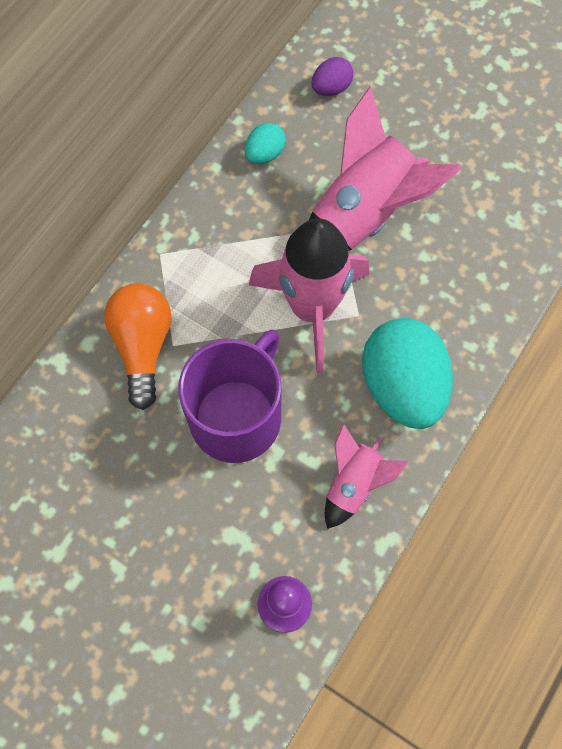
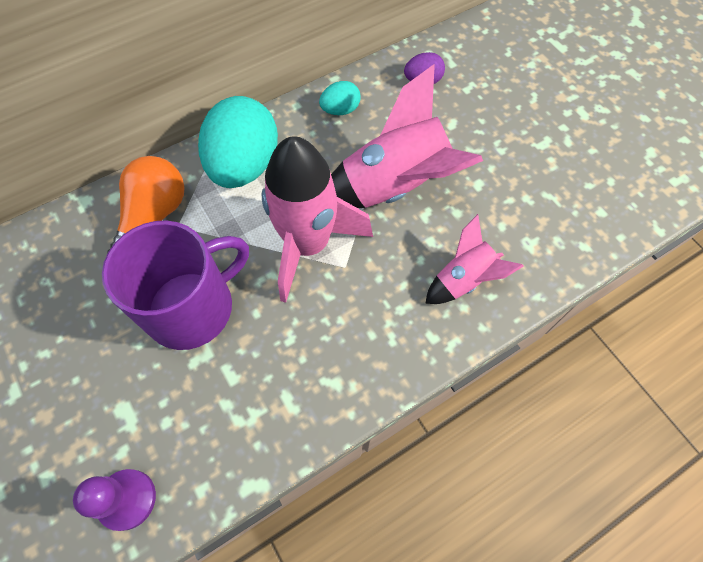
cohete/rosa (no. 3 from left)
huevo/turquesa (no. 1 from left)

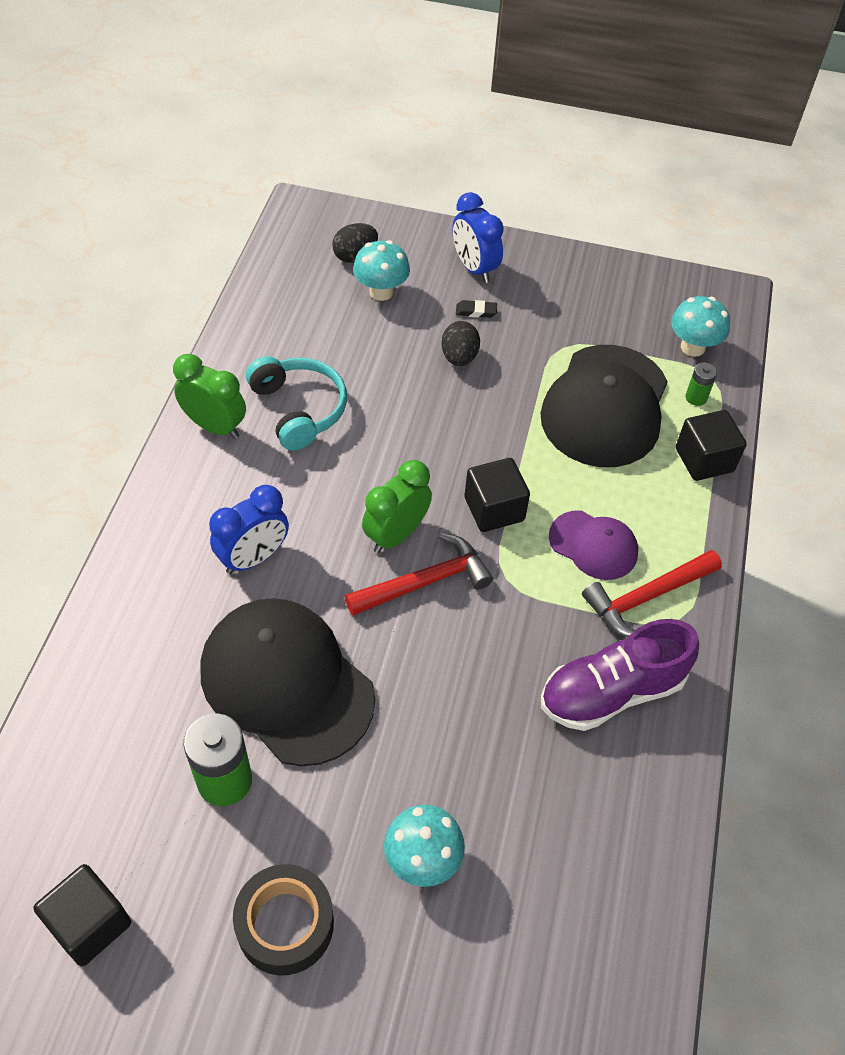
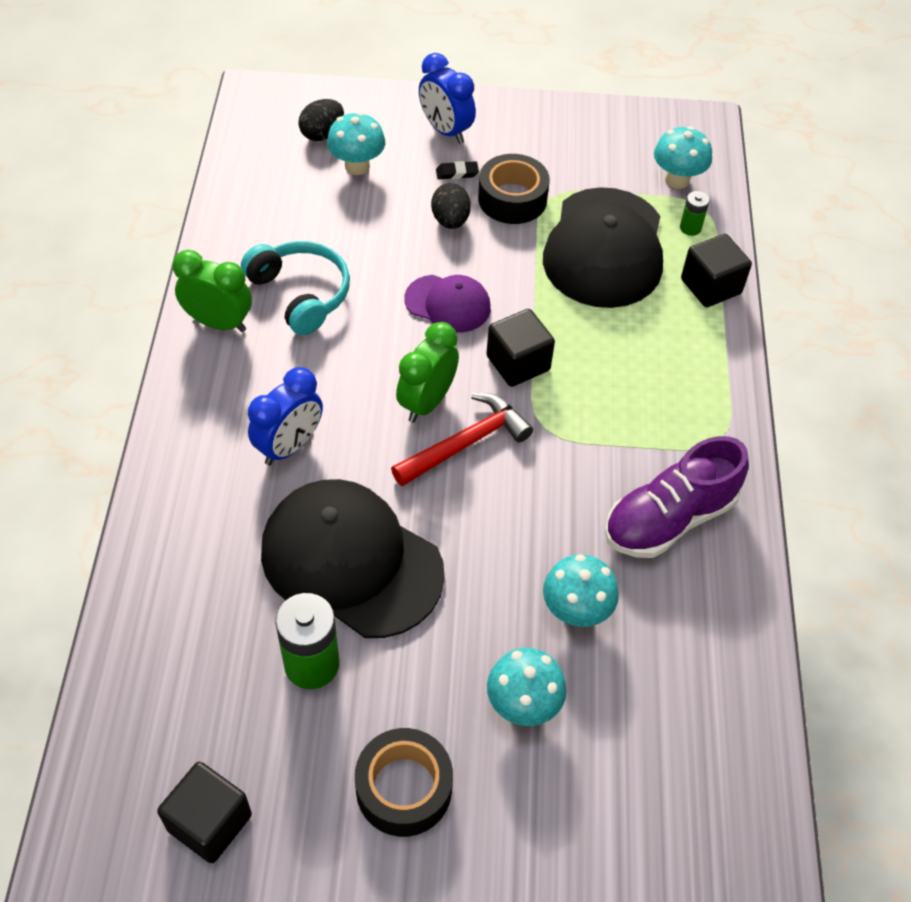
martillo/rojo (no. 2 from left in the first image)
cinta adhesiva/negro (no. 2 from left)
seta/turquesa (no. 3 from left)
gorra/morado

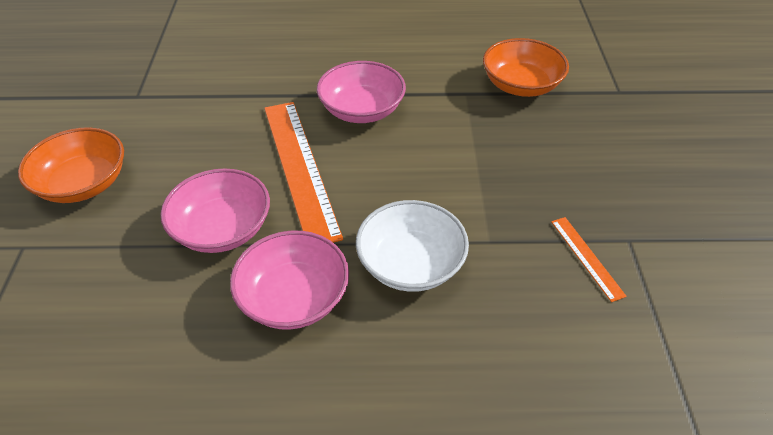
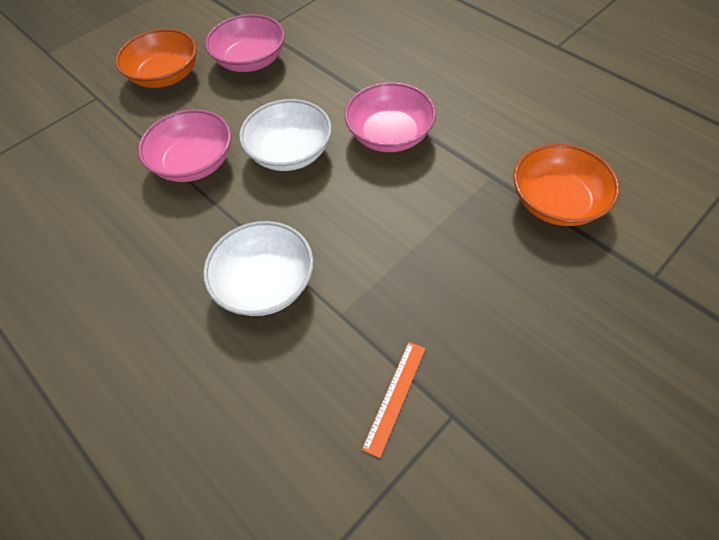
cuenco/rosa (no. 2 from left)
cuenco/blanco (no. 2 from left)

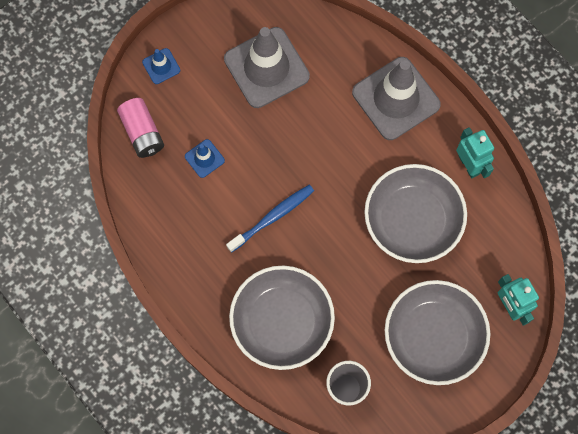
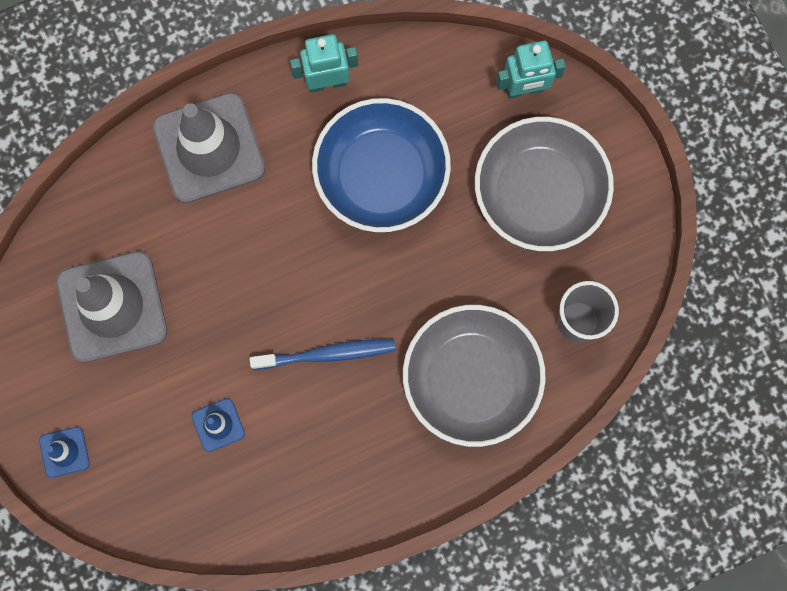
pila/rosa
cuenco/azul
cepillo de dientes/azul

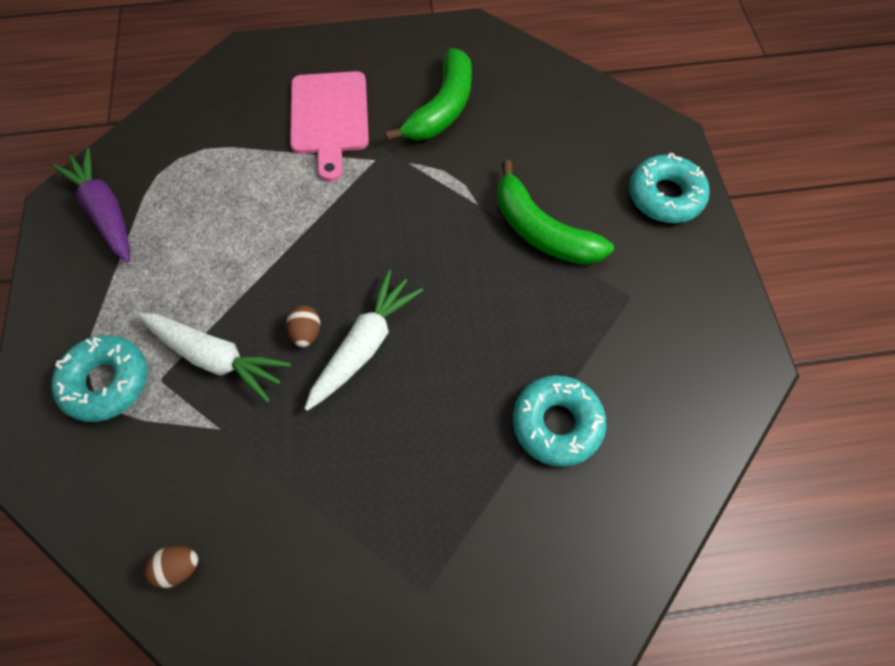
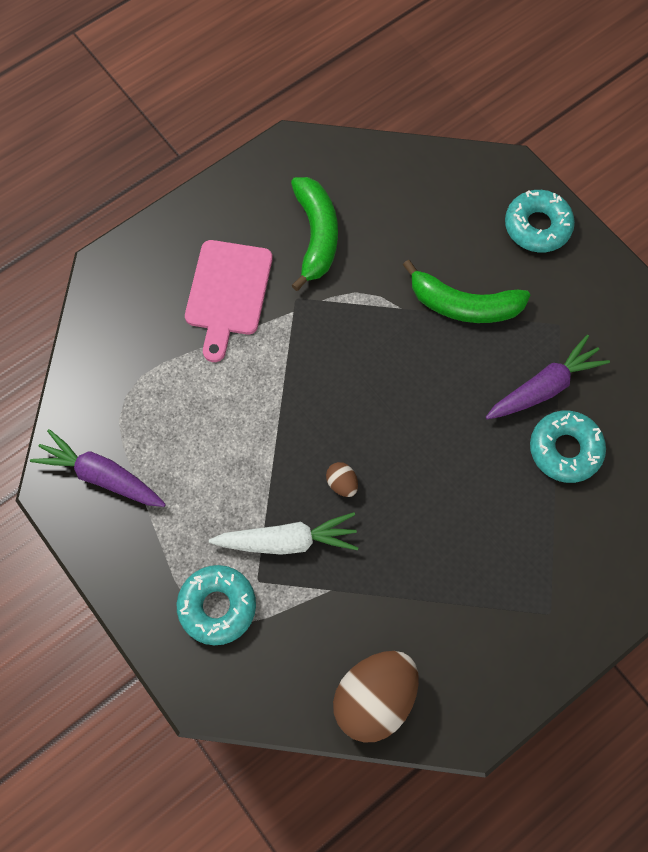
zanahoria/blanco (no. 2 from left in the first image)
zanahoria/morado (no. 2 from left)
tabla de cortar/rosa
huevo/marrón (no. 2 from left)

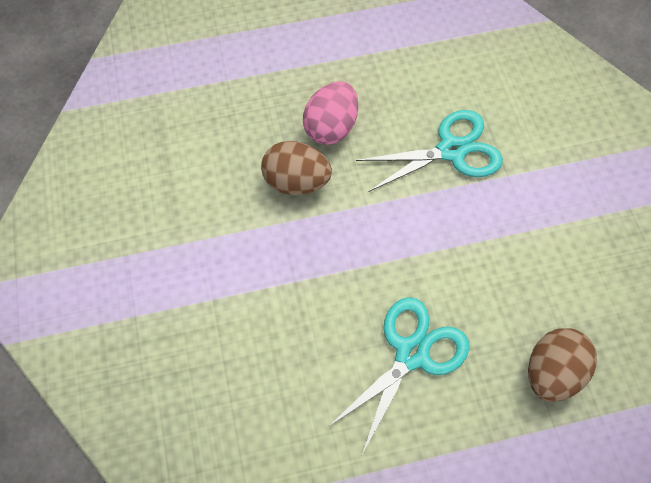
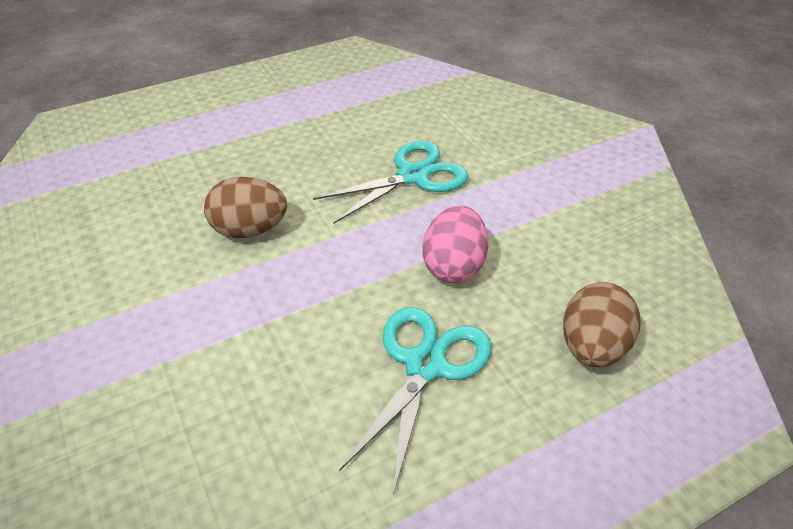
huevo/rosa

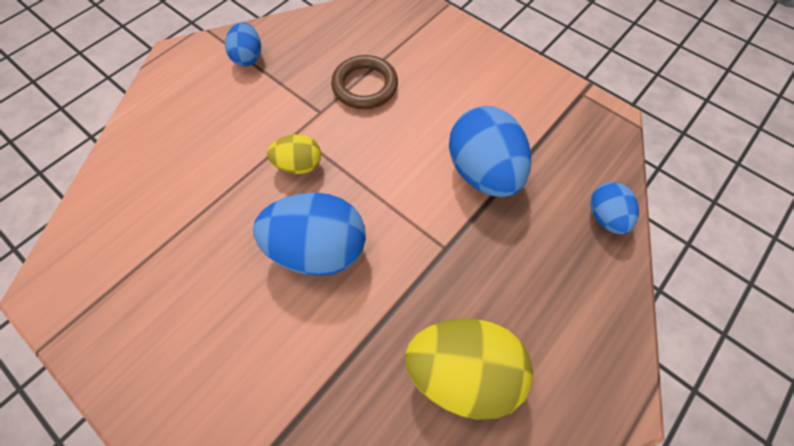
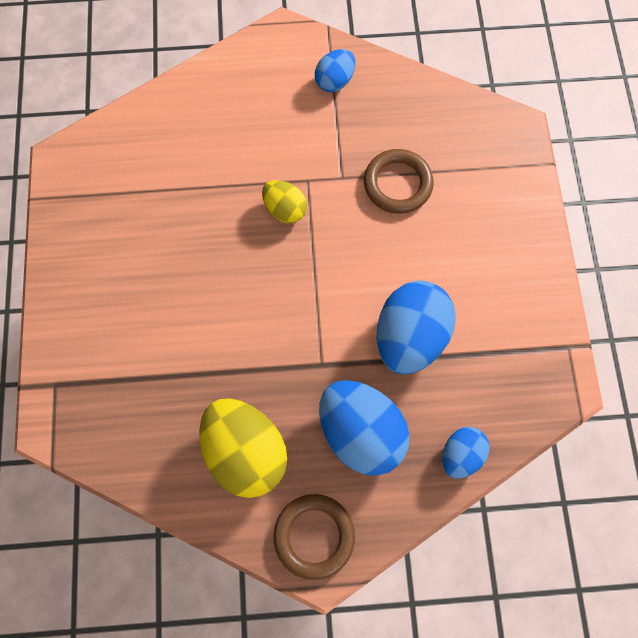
anillo/marrón (no. 1 from left)
huevo/azul (no. 2 from left)

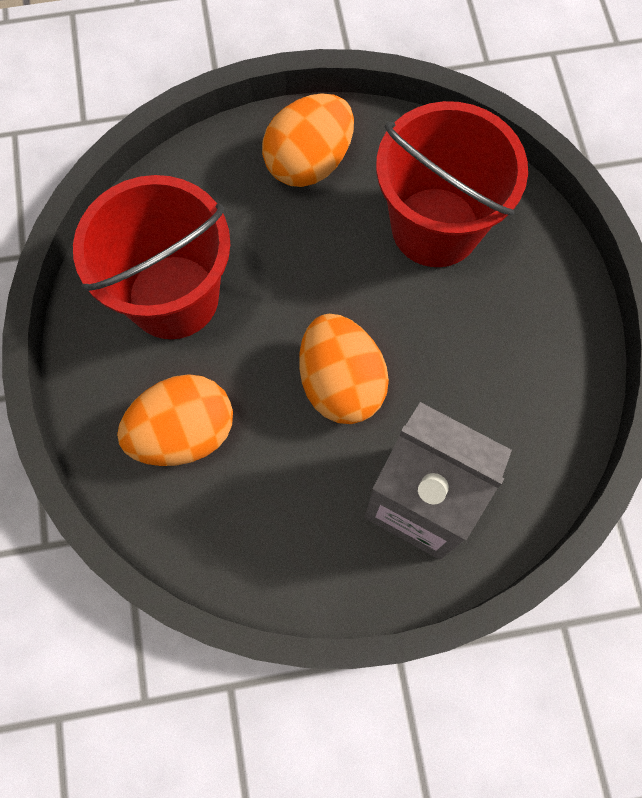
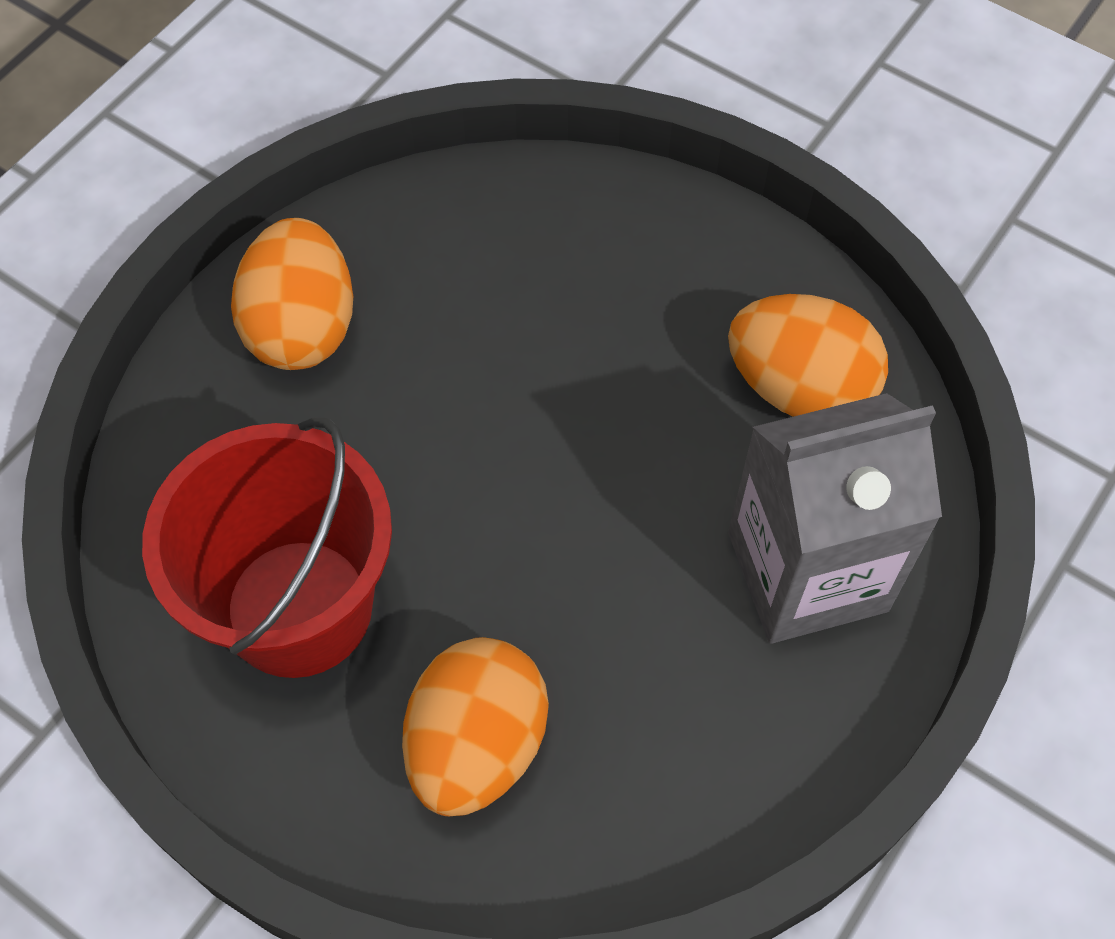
balde/rojo (no. 2 from left in the first image)
huevo/naranja (no. 3 from left)

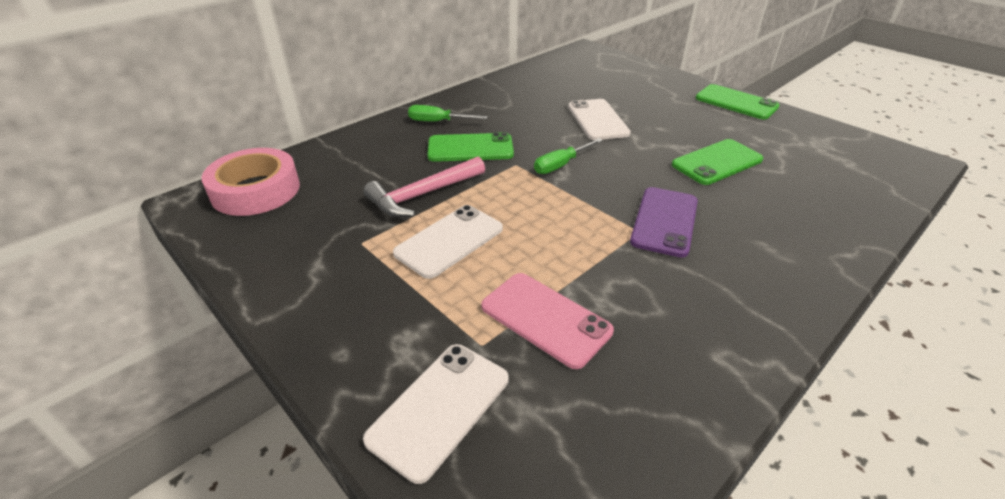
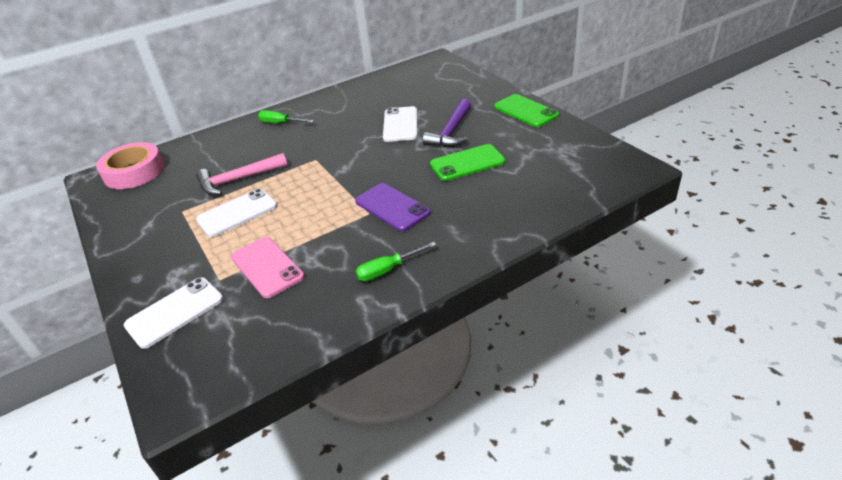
móvil/verde (no. 1 from left in the first image)
martillo/morado
destornillador/verde (no. 2 from left)
móvil/morado

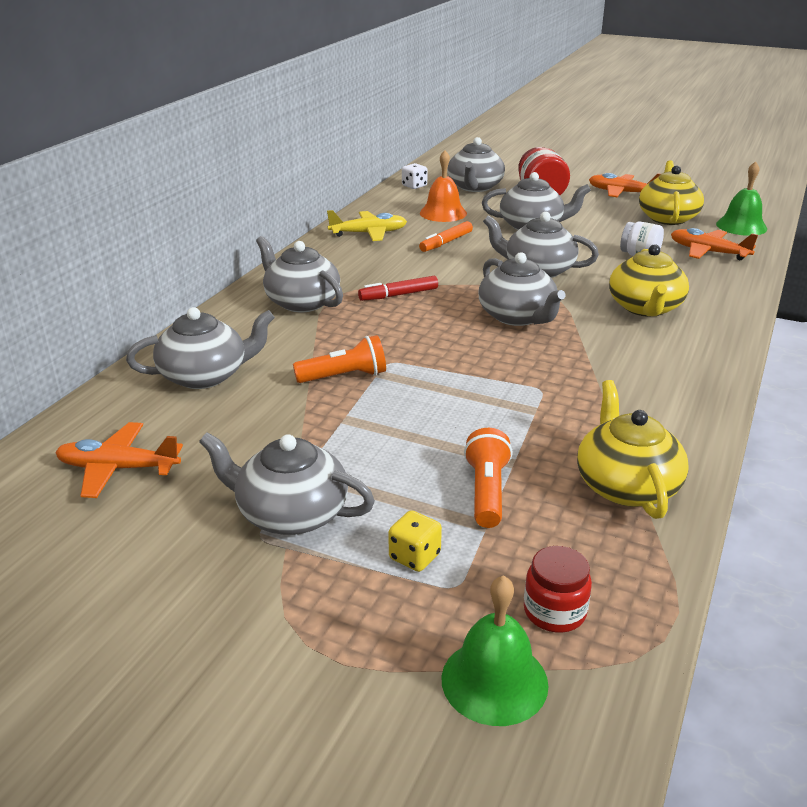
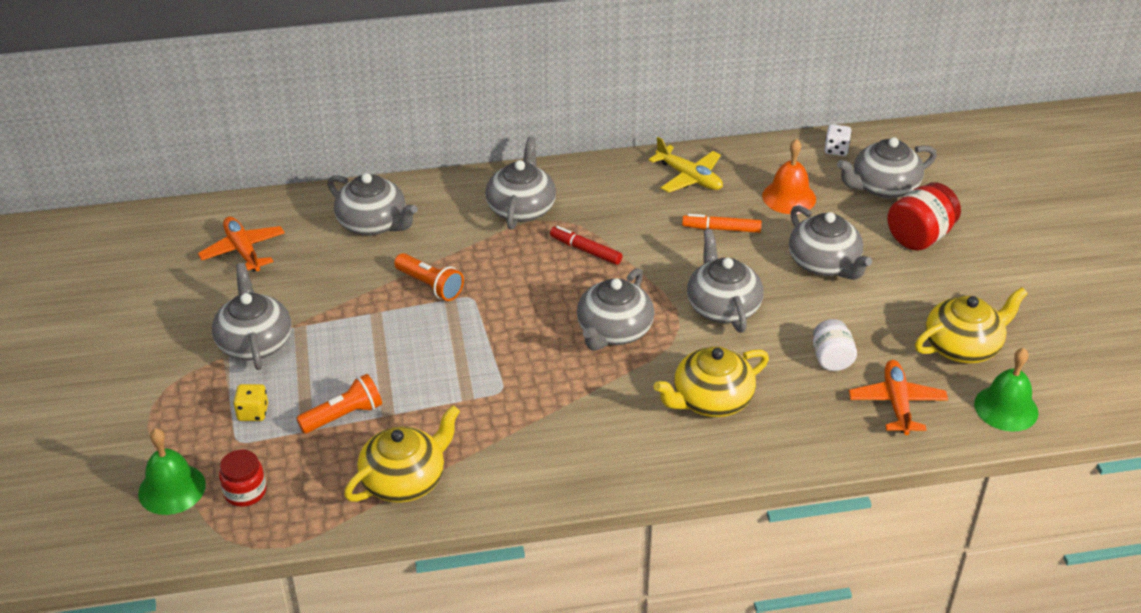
avión/naranja (no. 2 from left in the first image)

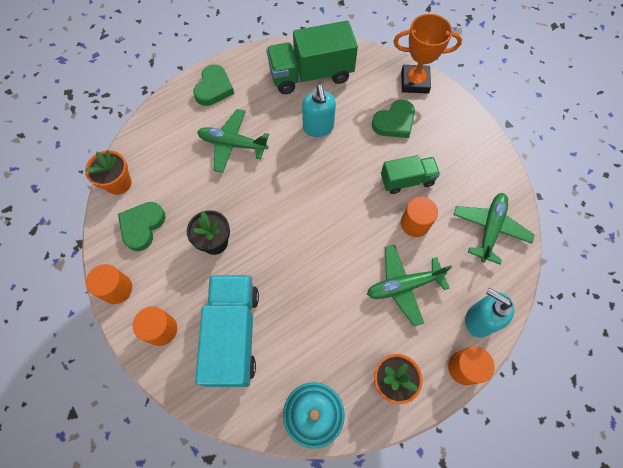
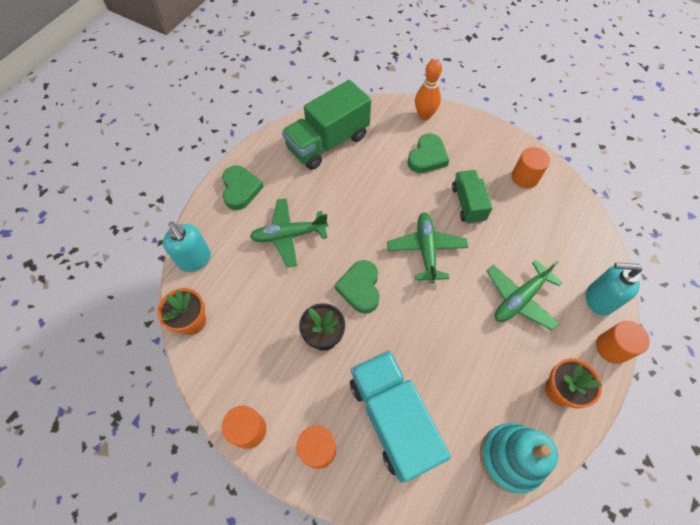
corazón/verde (no. 2 from left)
dispensador de jabón/turquesa (no. 1 from left)
cilindro/naranja (no. 3 from left)
avión/verde (no. 2 from left)
bolo/naranja
camión/verde (no. 2 from left)

